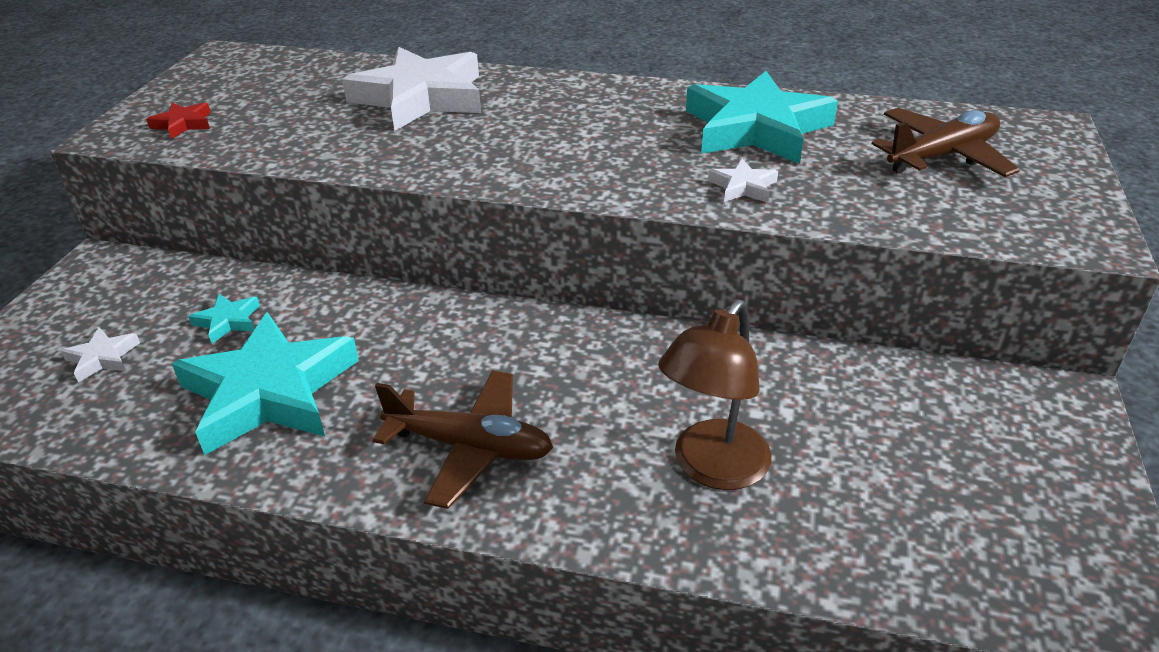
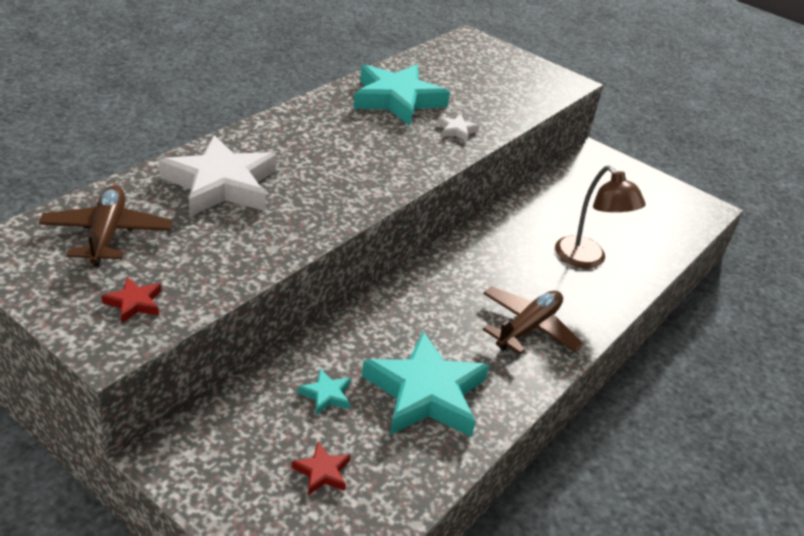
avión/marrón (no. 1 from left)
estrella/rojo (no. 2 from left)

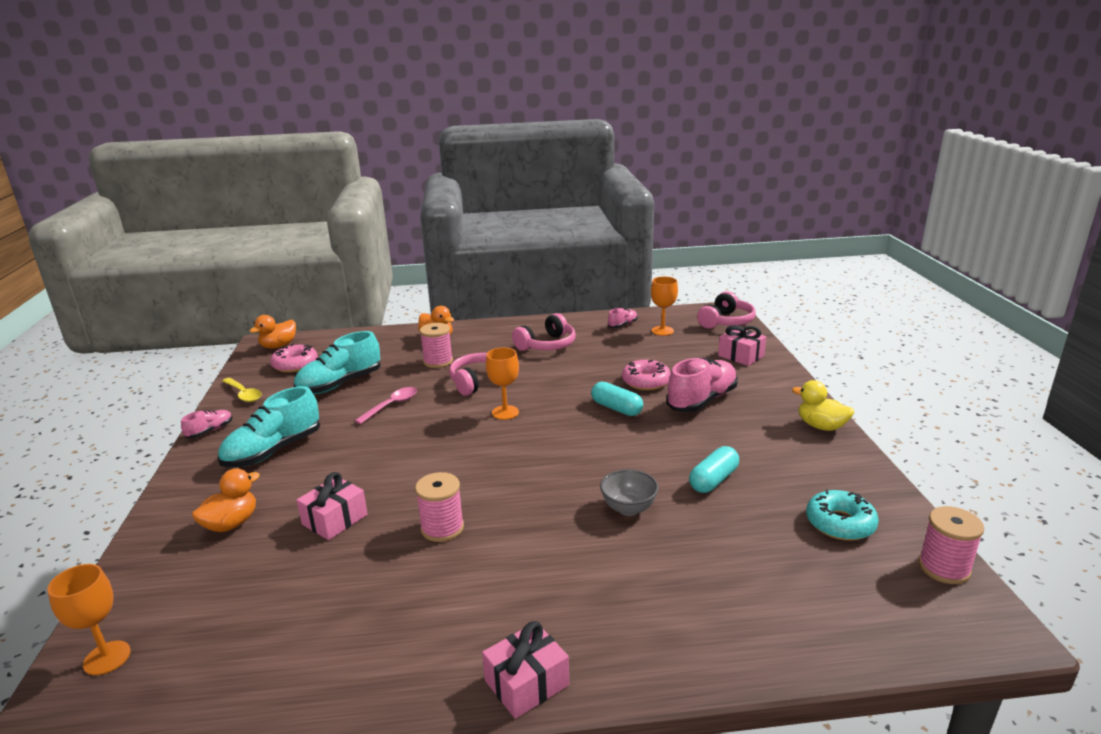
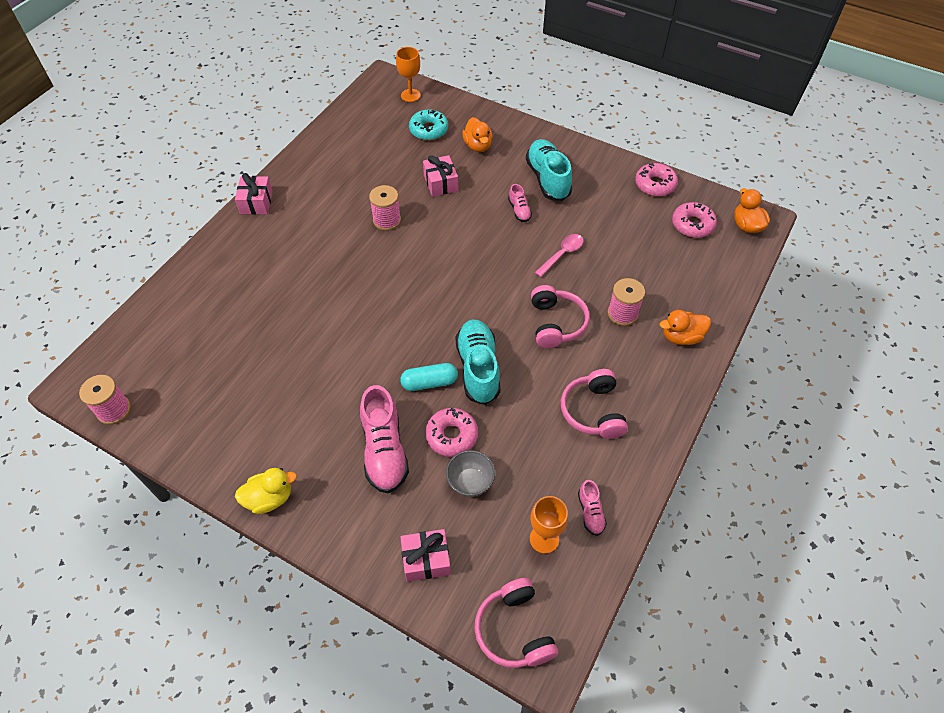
copa/naranja (no. 2 from left in the first image)
cápsula/turquesa (no. 2 from left in the first image)
zapato/rosa (no. 2 from left)
zapato/turquesa (no. 1 from left)
cuenco/gris
rosquilla/turquesa
rosquilla/rosa (no. 2 from left)
cuchara/rosa

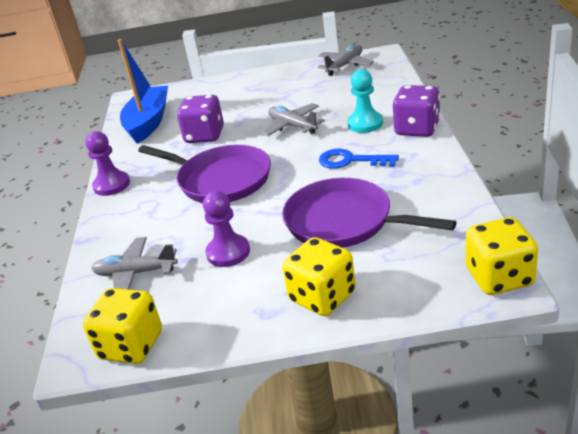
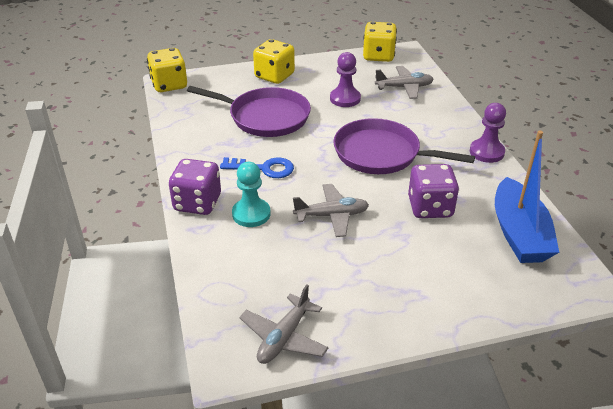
avión/gris (no. 2 from left)

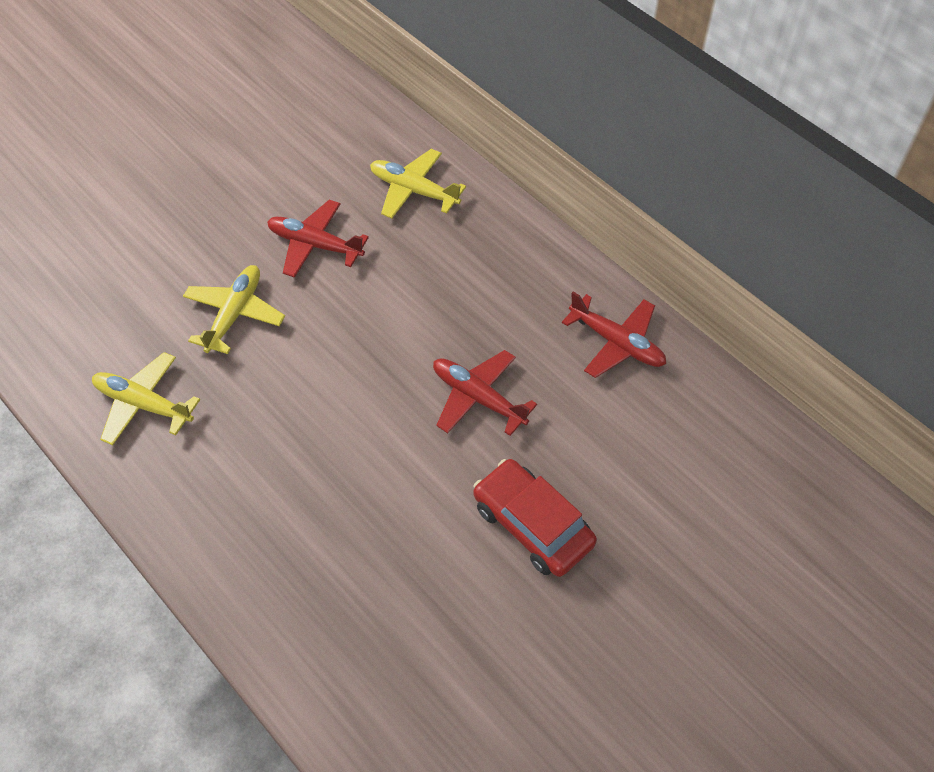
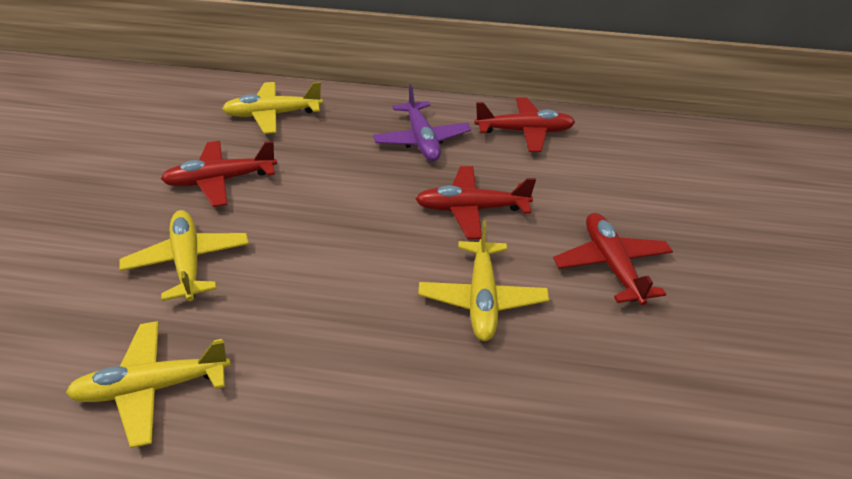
avión/morado
avión/amarillo (no. 4 from left)
avión/rojo (no. 4 from left)

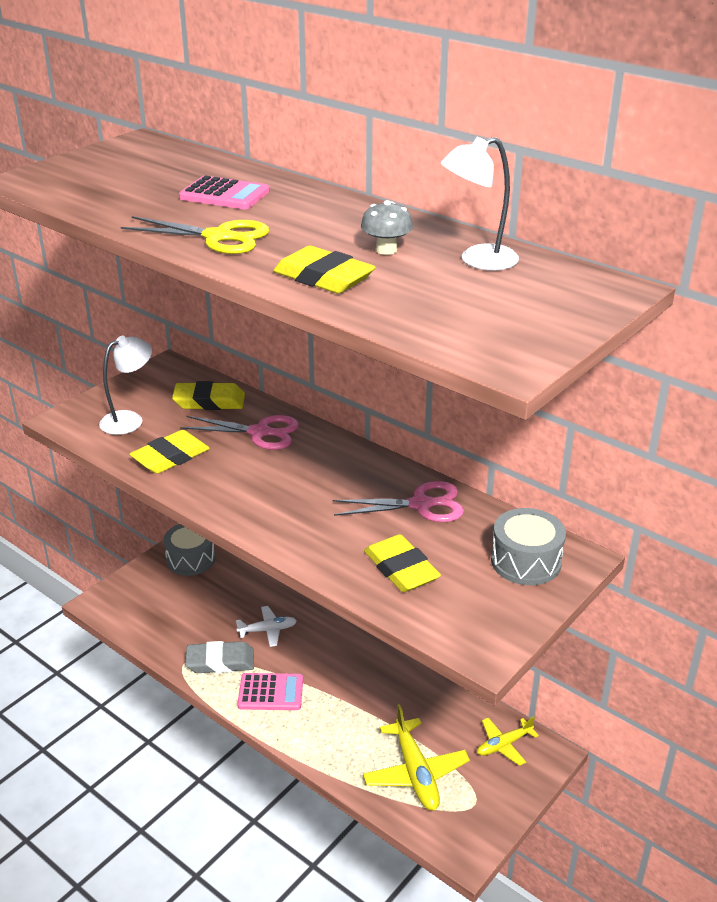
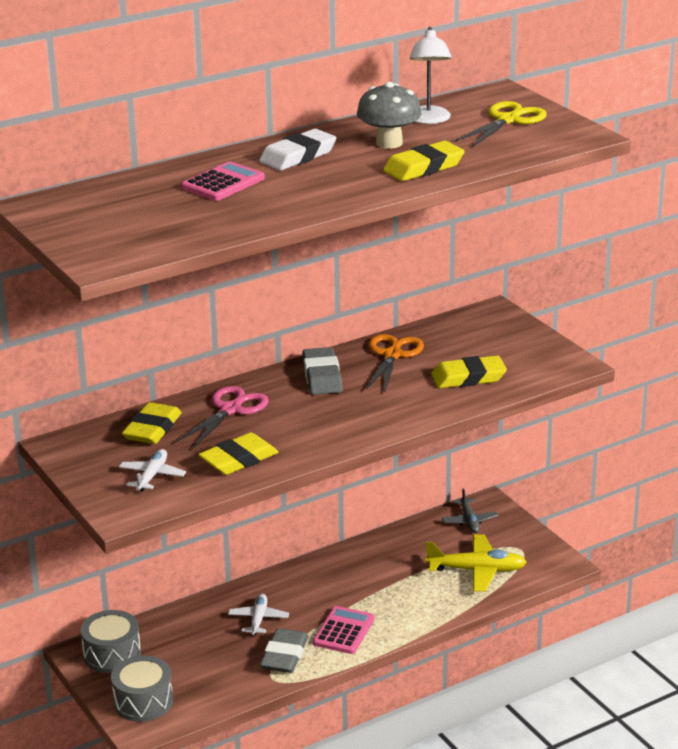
goma de borrar/blanco
goma de borrar/gris (no. 2 from left)
tijeras/amarillo
tambor/gris (no. 2 from left)
avión/blanco (no. 1 from left)
tijeras/naranja
avión/gris
goma de borrar/amarillo (no. 2 from left)
seta/gris

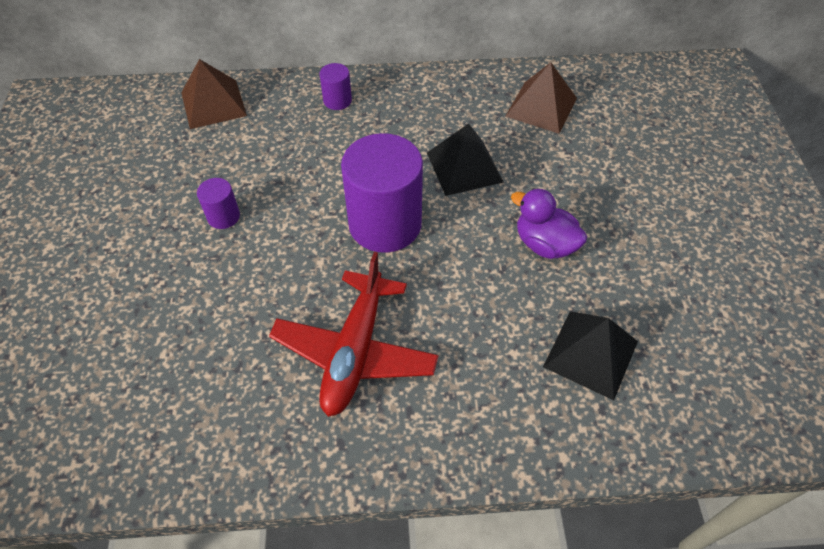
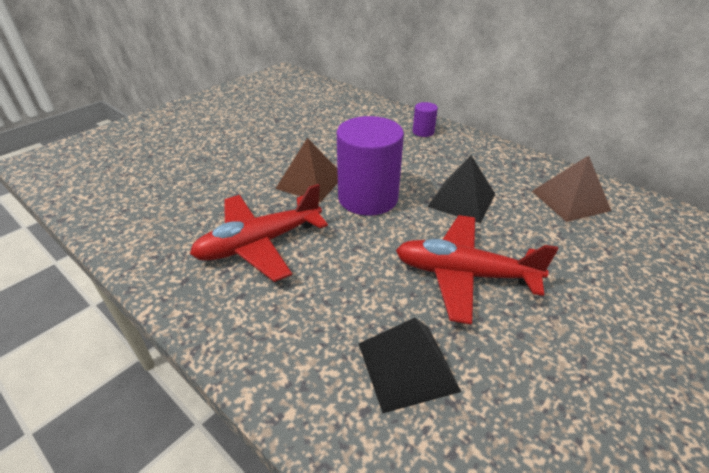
cilindro/morado (no. 1 from left in the first image)
pirámide/marrón (no. 1 from left)
avión/rojo (no. 2 from left)

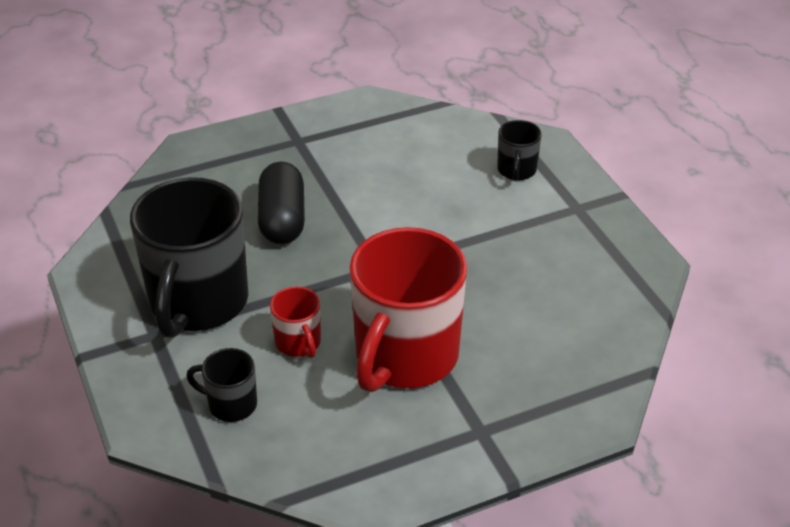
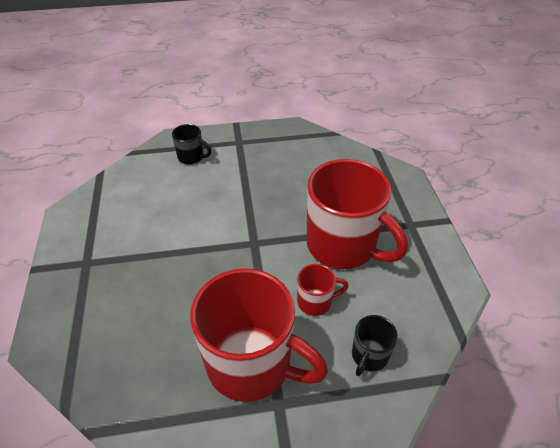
cápsula/negro
taza/rojo (no. 1 from left)

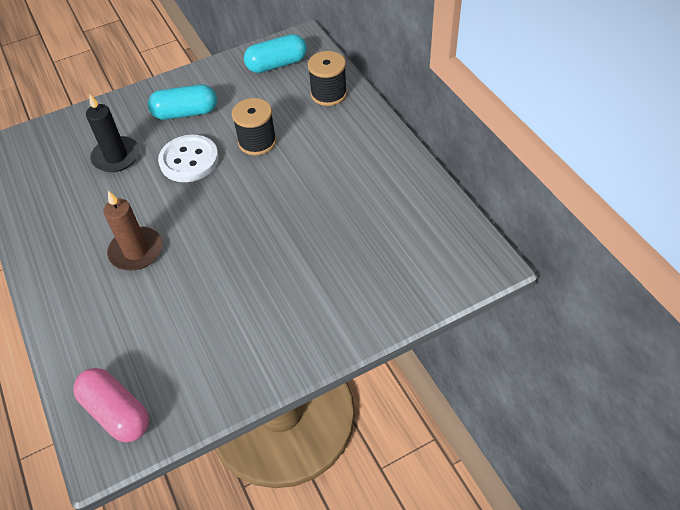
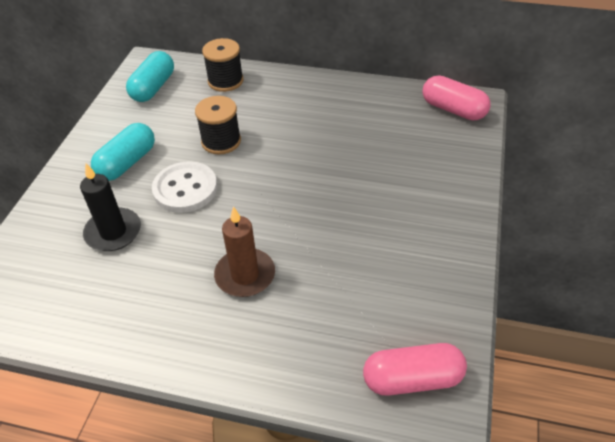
cápsula/rosa (no. 2 from left)

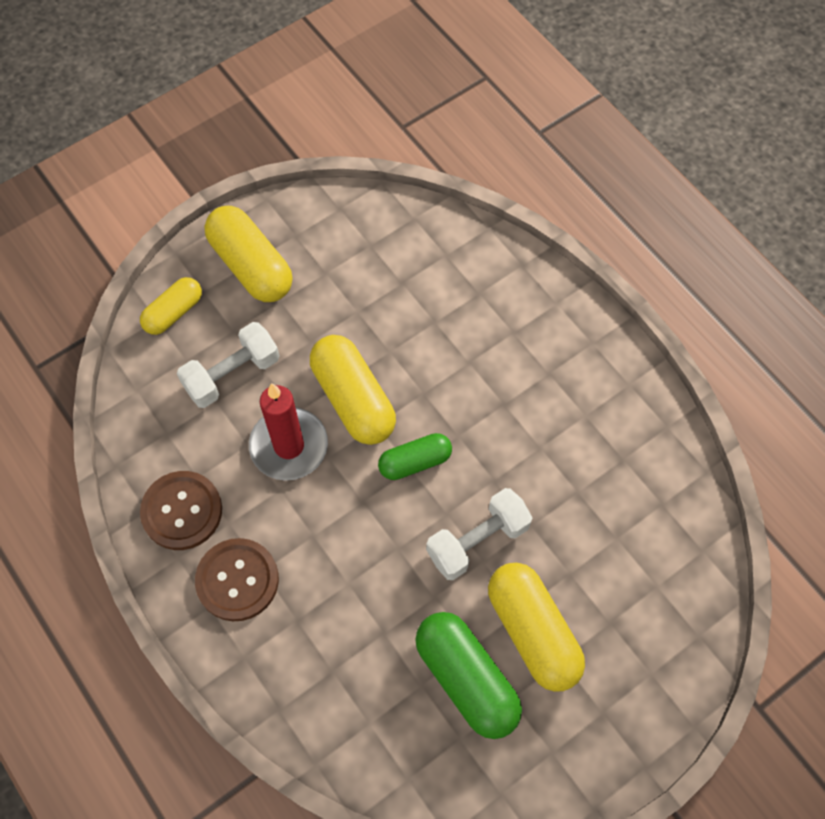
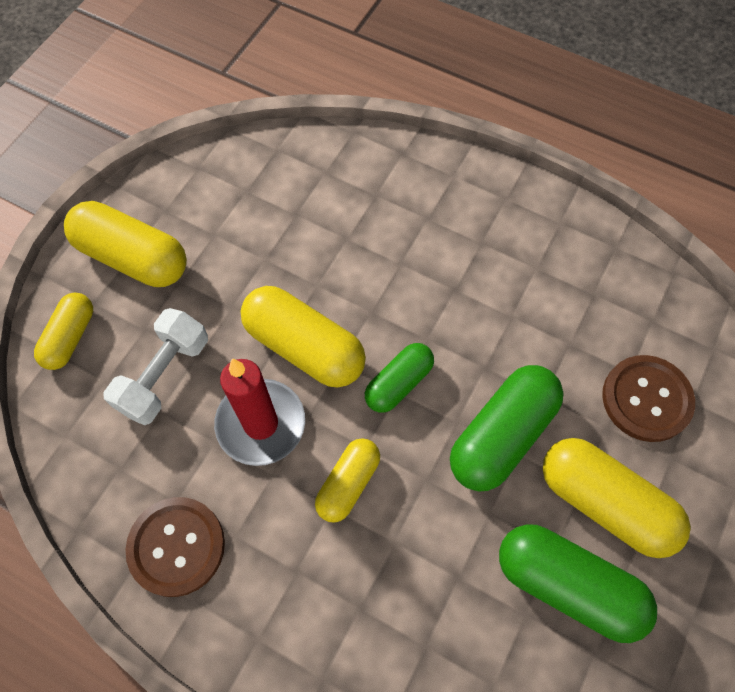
cápsula/amarillo (no. 4 from left)
botón/marrón (no. 2 from left)
cápsula/verde (no. 2 from left)

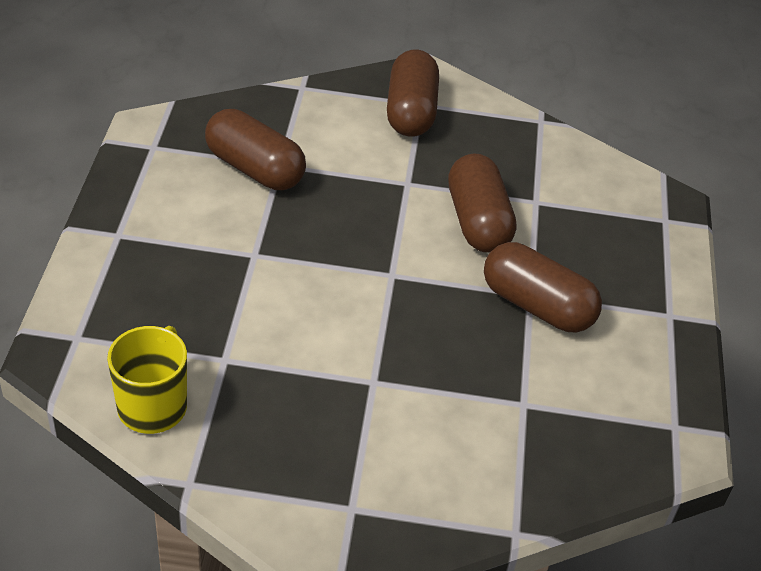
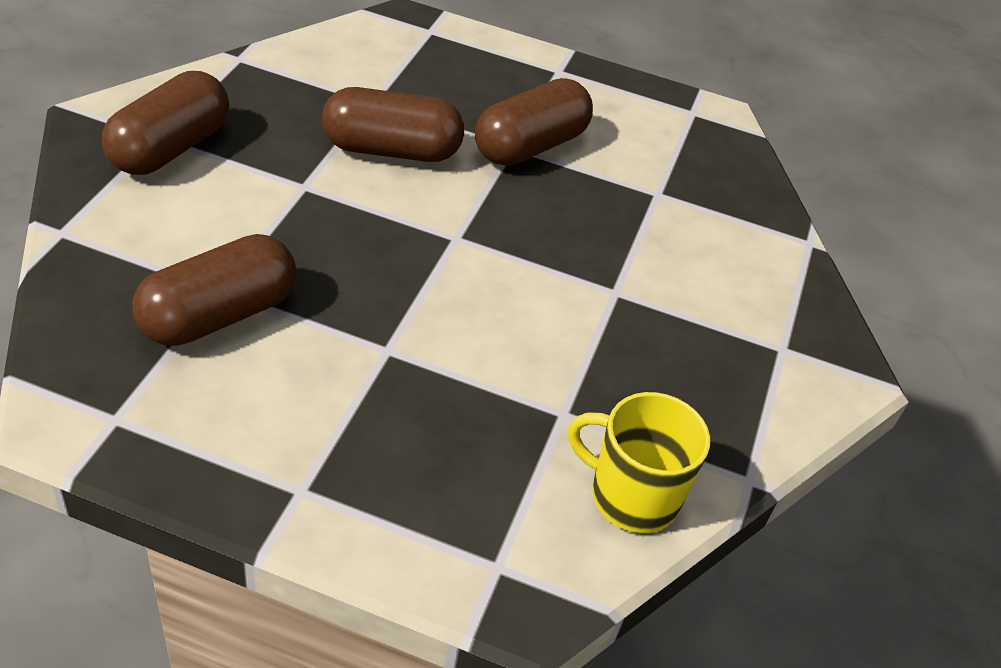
cápsula/marrón (no. 1 from left)

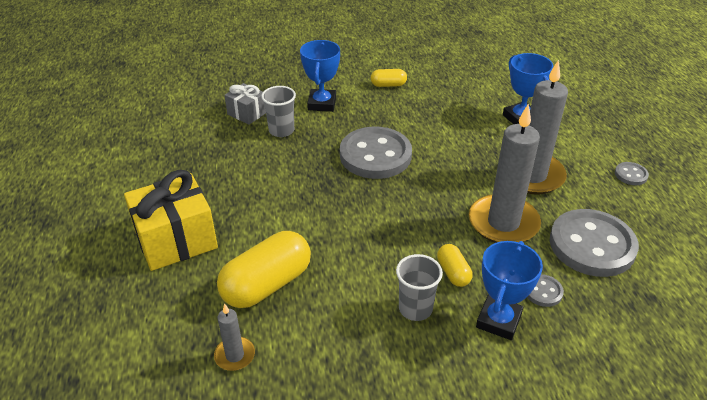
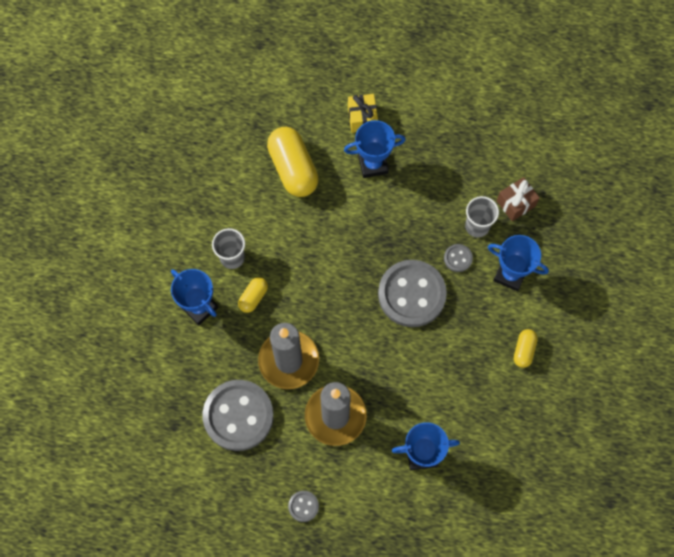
vela/gris (no. 1 from left in the first image)
trofeo/azul (no. 2 from left)
botón/gris (no. 4 from left)
regalo/marrón
cápsula/amarillo (no. 1 from left)
regalo/amarillo

